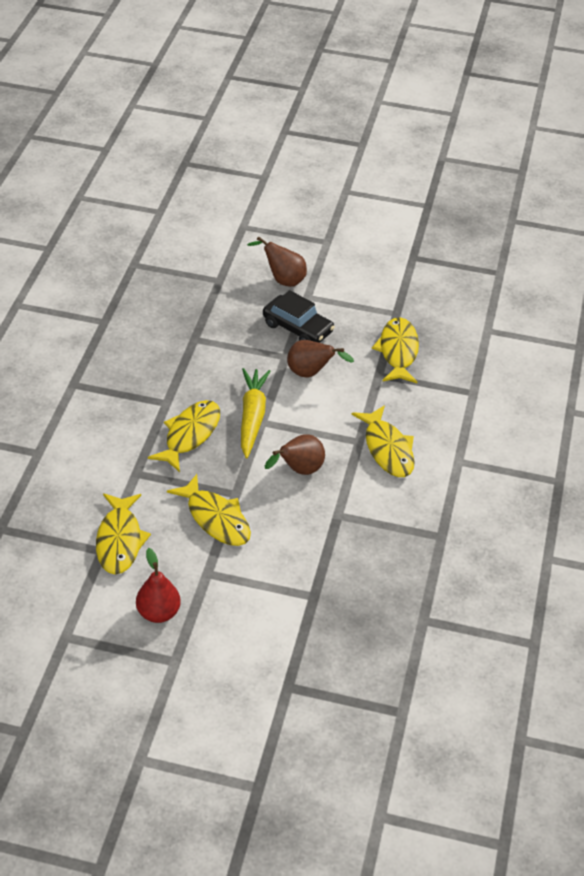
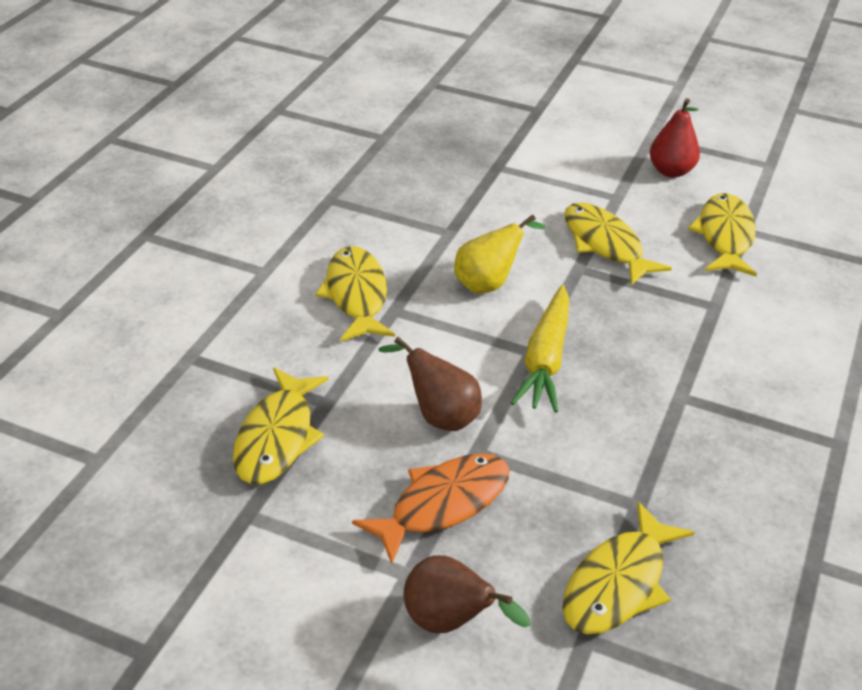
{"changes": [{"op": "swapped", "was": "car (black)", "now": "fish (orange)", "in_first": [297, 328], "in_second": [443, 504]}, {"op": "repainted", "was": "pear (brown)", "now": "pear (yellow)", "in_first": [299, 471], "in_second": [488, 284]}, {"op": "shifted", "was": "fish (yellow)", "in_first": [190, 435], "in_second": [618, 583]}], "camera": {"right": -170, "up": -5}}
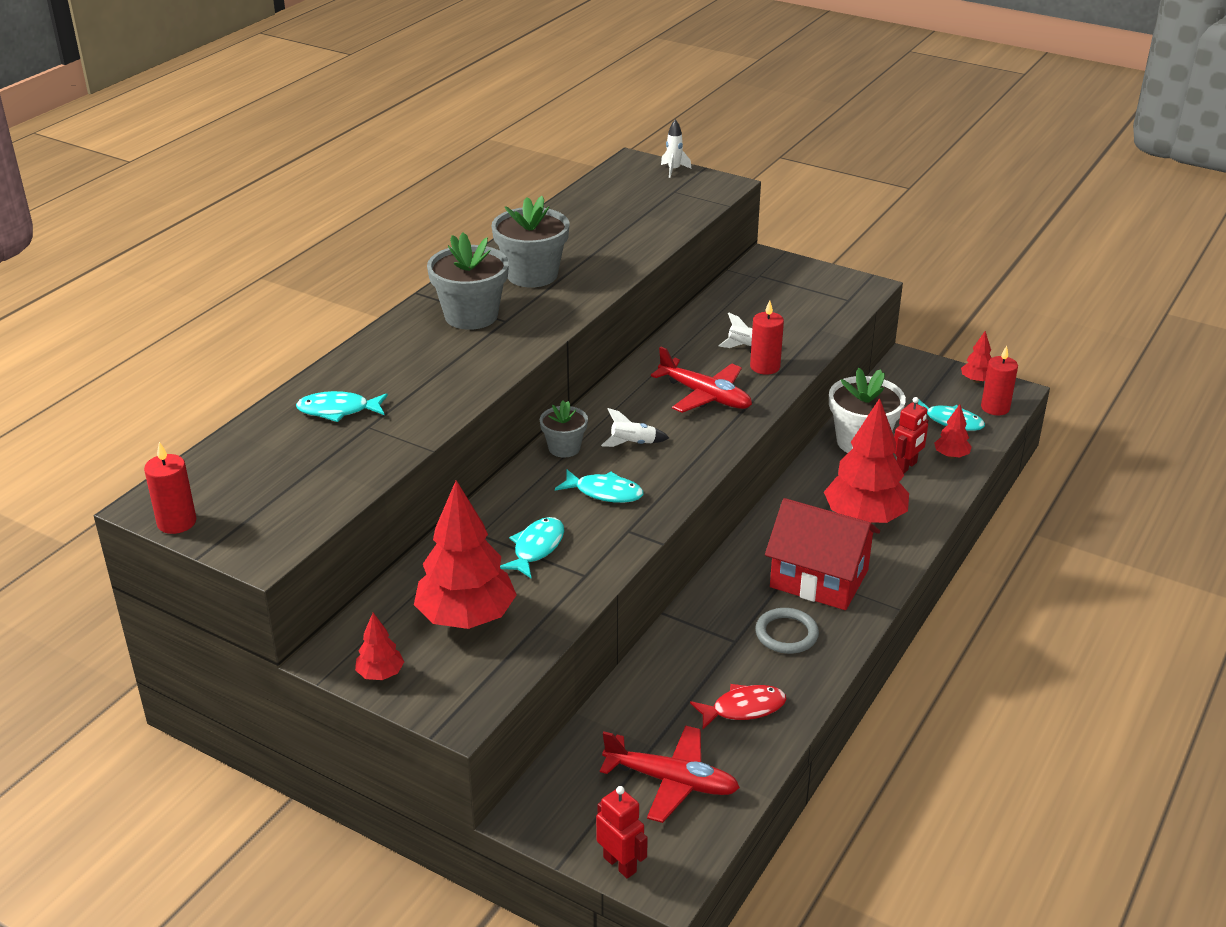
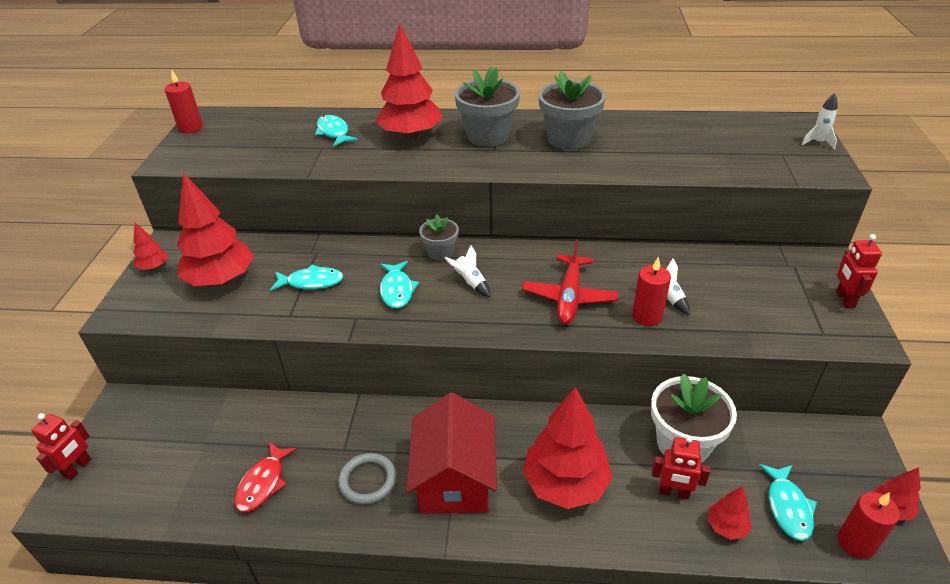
{"changes": [{"op": "rotated", "was": "fish (red)", "in_first": [743, 708], "in_second": [263, 483], "clockwise": 60}, {"op": "new", "now": "tree (red)", "in_second": [410, 135]}, {"op": "new", "now": "robot (red)", "in_second": [844, 299]}, {"op": "gone", "was": "plane (red)", "in_first": [671, 781]}], "camera": {"right": 65, "up": 5}}
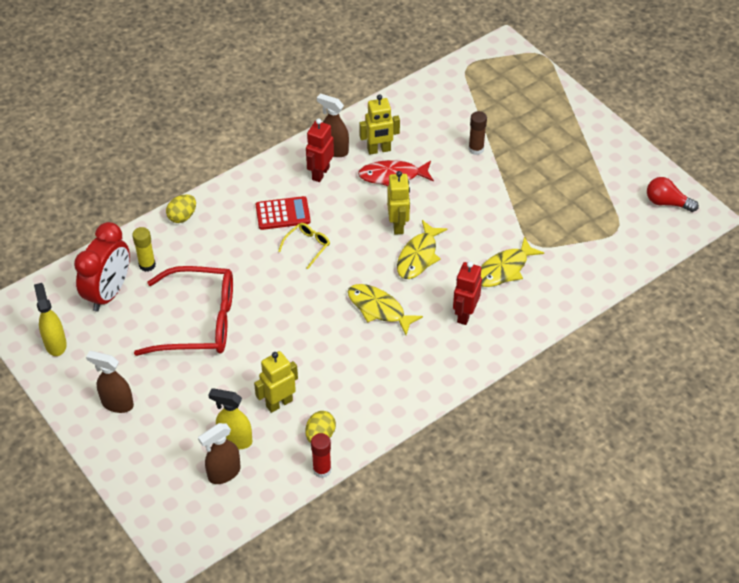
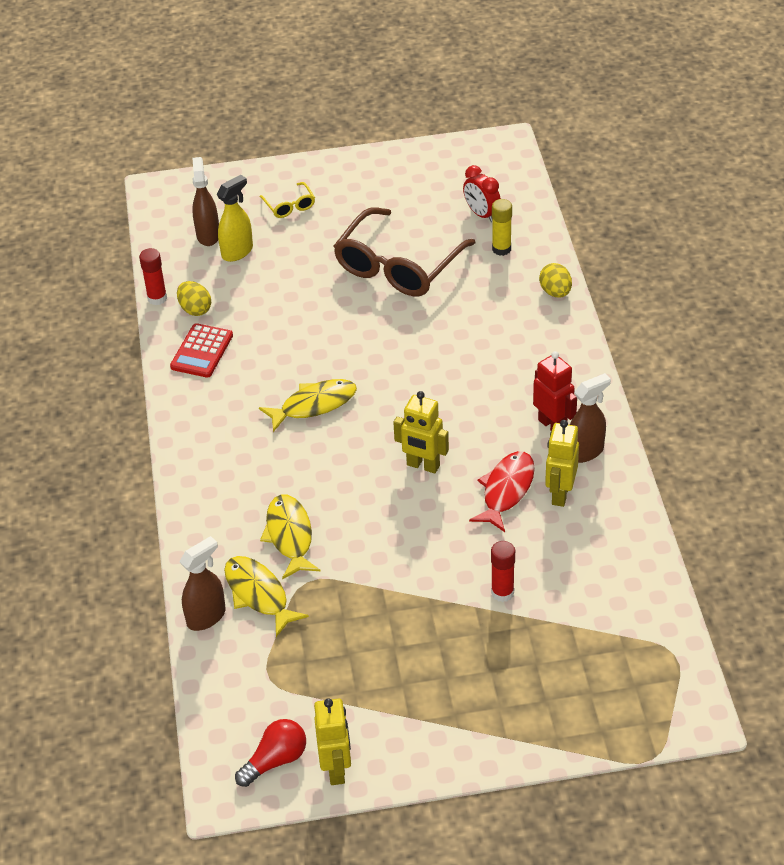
{"changes": [{"op": "shifted", "was": "calculator (red)", "in_first": [283, 213], "in_second": [202, 351]}, {"op": "shifted", "was": "spray bottle (brown)", "in_first": [117, 404], "in_second": [206, 617]}, {"op": "shifted", "was": "fish (yellow)", "in_first": [418, 256], "in_second": [259, 594]}, {"op": "shifted", "was": "glasses (yellow)", "in_first": [307, 246], "in_second": [289, 206]}, {"op": "shifted", "was": "robot (yellow)", "in_first": [279, 403], "in_second": [336, 769]}, {"op": "repainted", "was": "glasses (red)", "now": "glasses (brown)", "in_first": [199, 321], "in_second": [398, 266]}, {"op": "scaled", "was": "clock (red)", "in_first": [109, 293], "in_second": [481, 214], "ratio": 0.58}, {"op": "repainted", "was": "glue stick (brown)", "now": "glue stick (red)", "in_first": [476, 149], "in_second": [502, 593]}, {"op": "gone", "was": "spray bottle (yellow)", "in_first": [55, 344]}, {"op": "gone", "was": "robot (red)", "in_first": [465, 314]}], "camera": {"right": 120, "up": -5}}
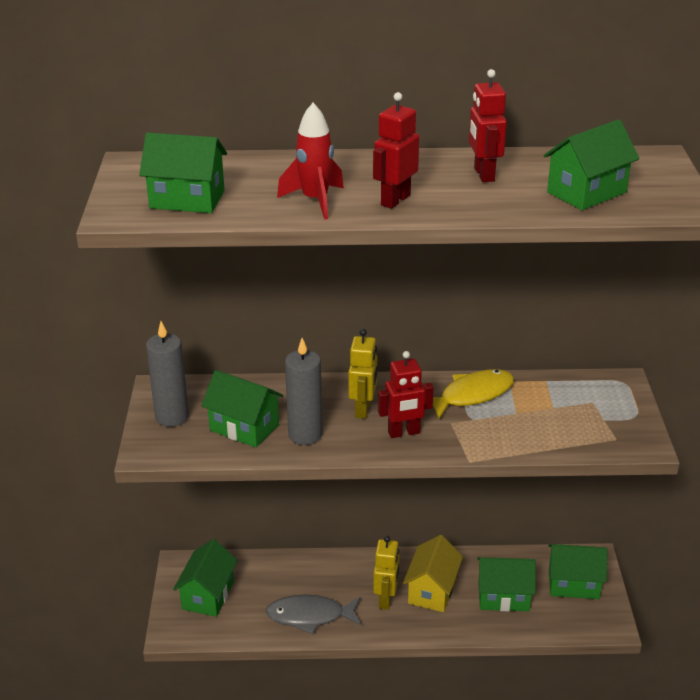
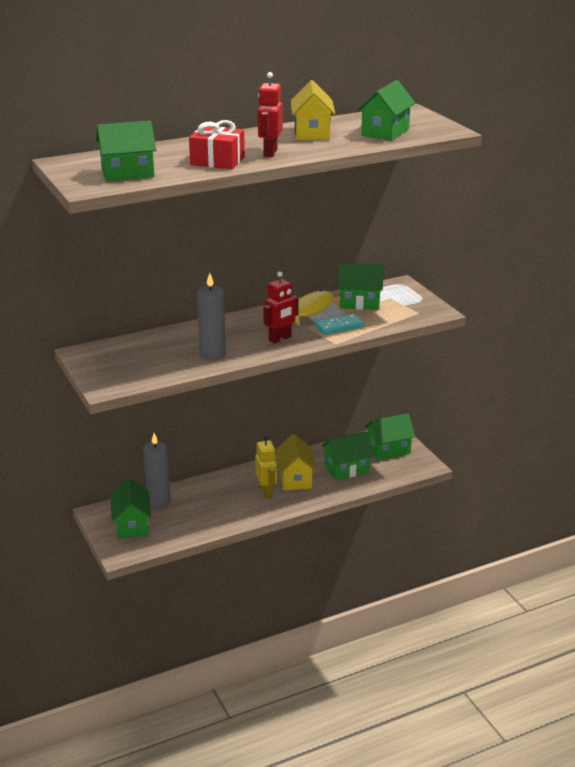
{"changes": [{"op": "shifted", "was": "candle (grey)", "in_first": [172, 417], "in_second": [158, 500]}, {"op": "swapped", "was": "rocket (red)", "now": "gift (red)", "in_first": [315, 201], "in_second": [217, 161]}, {"op": "swapped", "was": "robot (red)", "now": "house (yellow)", "in_first": [483, 174], "in_second": [312, 133]}, {"op": "new", "now": "domino (turquoise)", "in_second": [339, 326]}, {"op": "shifted", "was": "house (green)", "in_first": [244, 427], "in_second": [359, 302]}, {"op": "gone", "was": "fish (grey)", "in_first": [310, 616]}, {"op": "gone", "was": "robot (yellow)", "in_first": [363, 409]}], "camera": {"right": -25, "up": -5}}
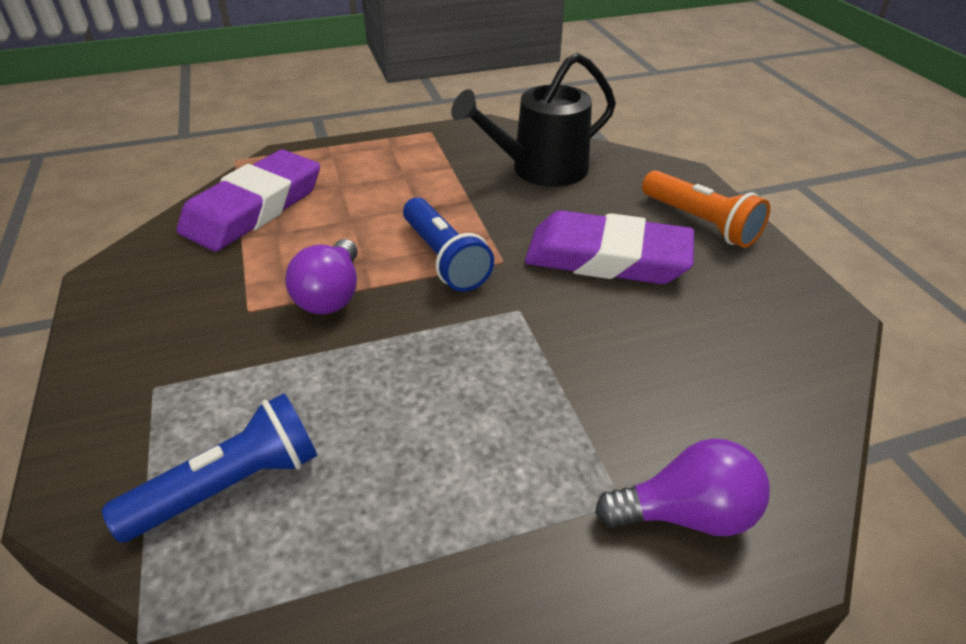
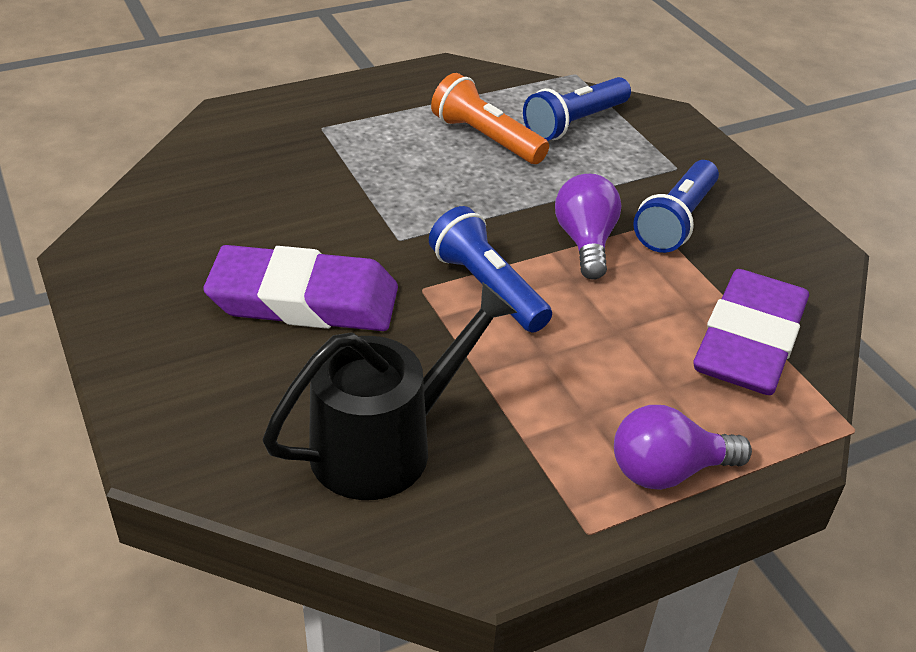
{"changes": [{"op": "shifted", "was": "flashlight (orange)", "in_first": [700, 222], "in_second": [486, 138]}, {"op": "shifted", "was": "light bulb (purple)", "in_first": [686, 514], "in_second": [668, 471]}, {"op": "new", "now": "flashlight (blue)", "in_second": [676, 221]}], "camera": {"right": 170, "up": 0}}
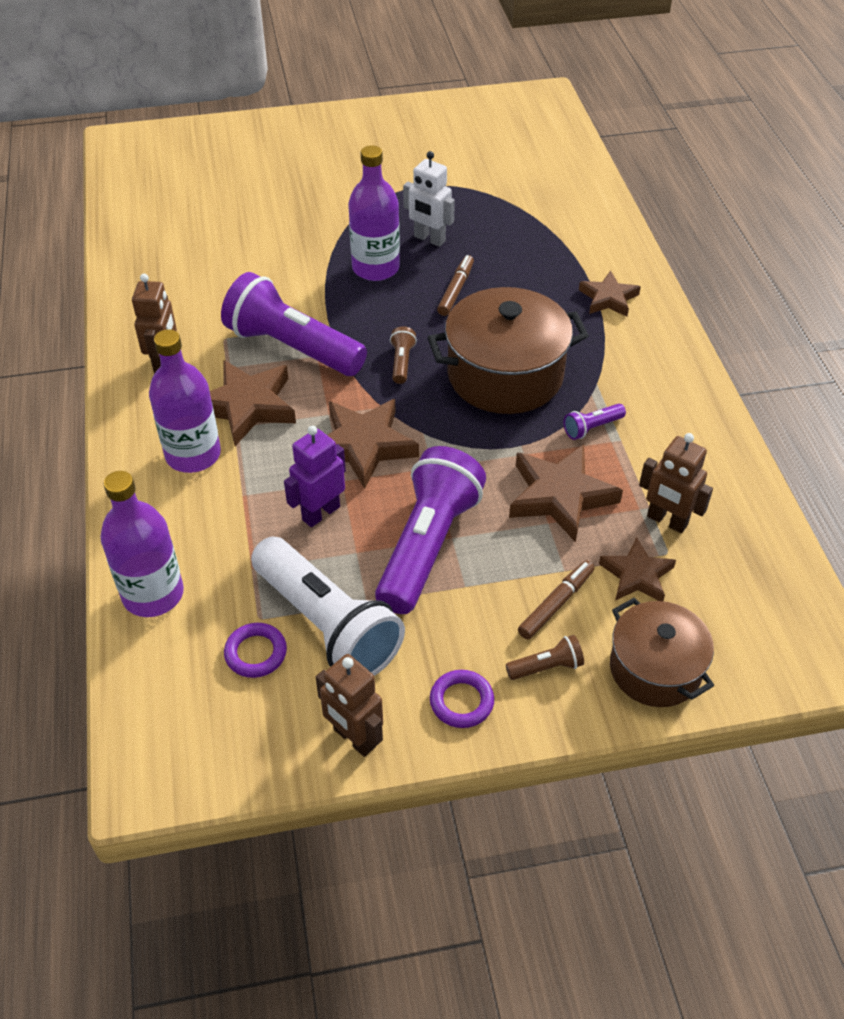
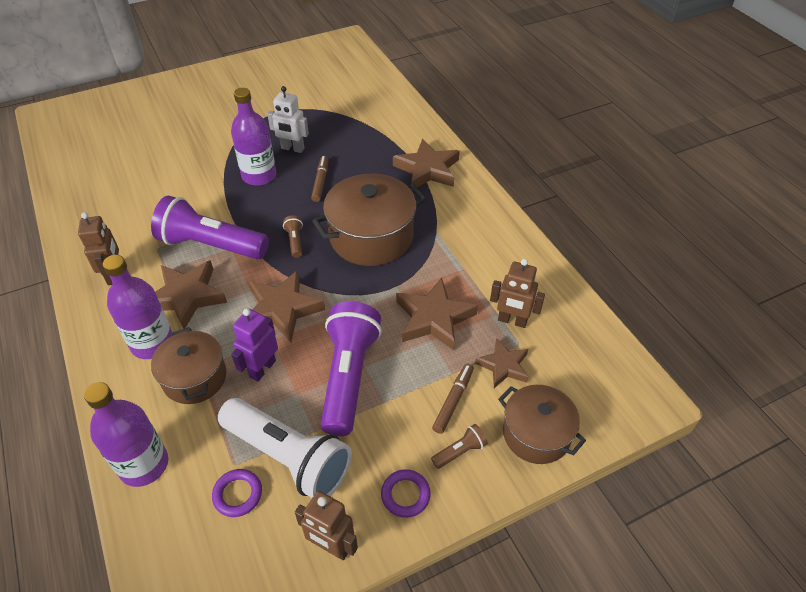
{"changes": [{"op": "new", "now": "pot (brown)", "in_second": [195, 378]}, {"op": "scaled", "was": "star (brown)", "in_first": [608, 298], "in_second": [427, 169], "ratio": 1.59}, {"op": "gone", "was": "flashlight (purple)", "in_first": [592, 428]}], "camera": {"right": -15, "up": 0}}
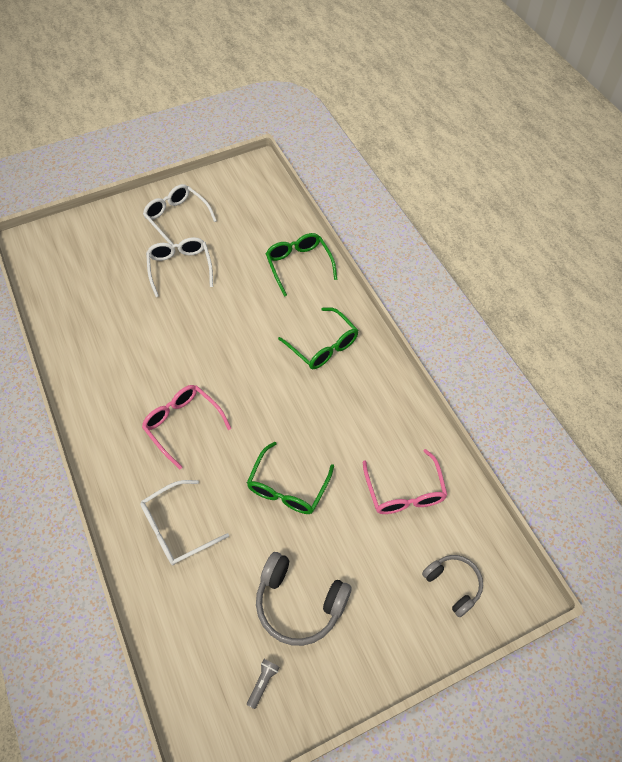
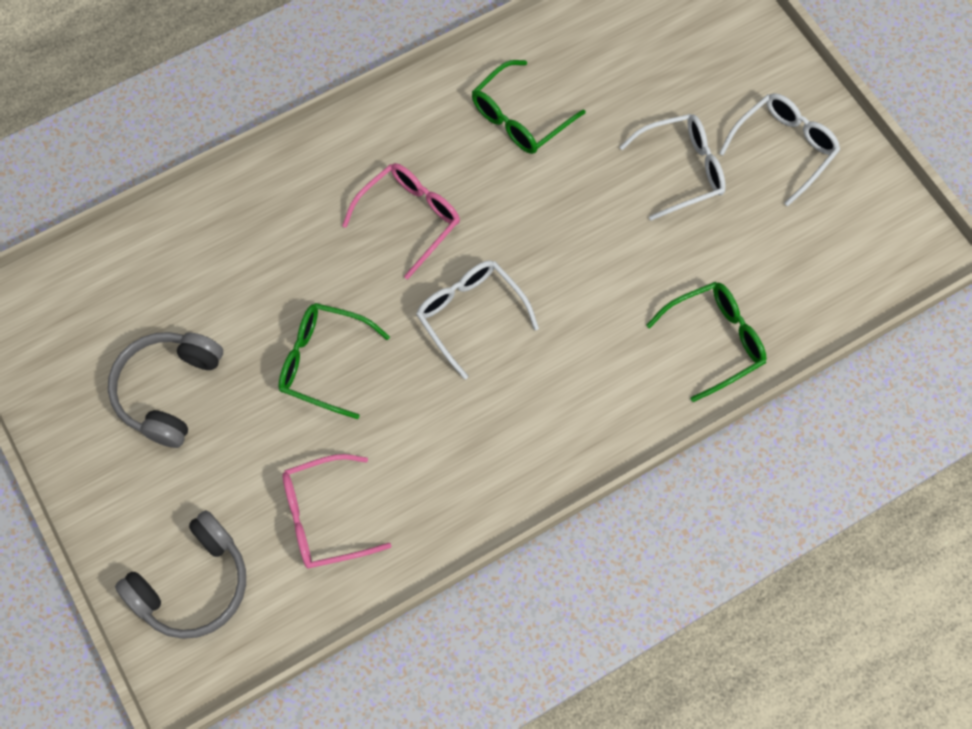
{"changes": [{"op": "scaled", "was": "headphones (grey)", "in_first": [453, 584], "in_second": [193, 584], "ratio": 1.57}, {"op": "shifted", "was": "glasses (white)", "in_first": [176, 528], "in_second": [470, 314]}, {"op": "shifted", "was": "glasses (green)", "in_first": [323, 346], "in_second": [519, 118]}, {"op": "gone", "was": "flashlight (grey)", "in_first": [263, 682]}], "camera": {"right": 85, "up": 10}}
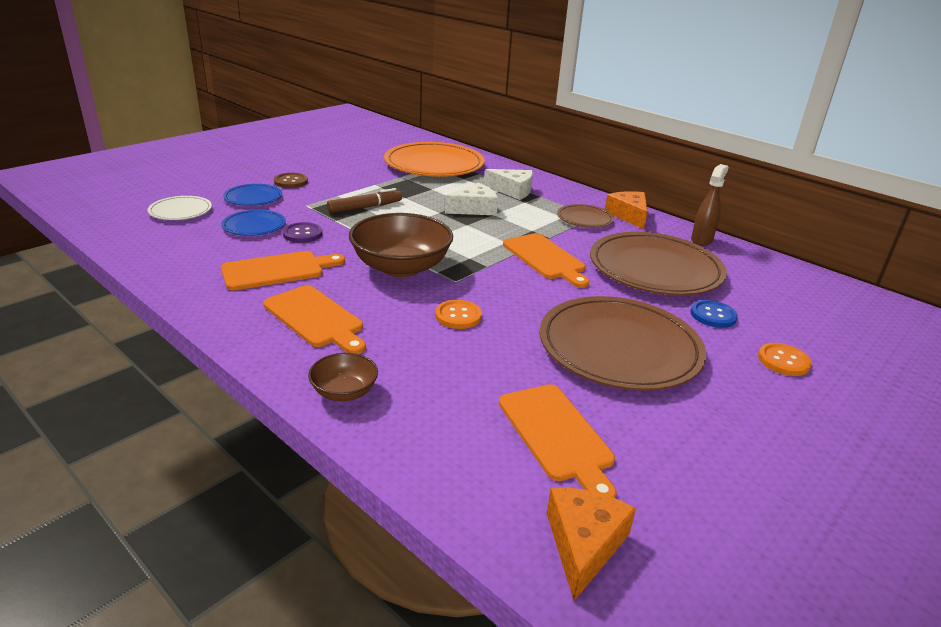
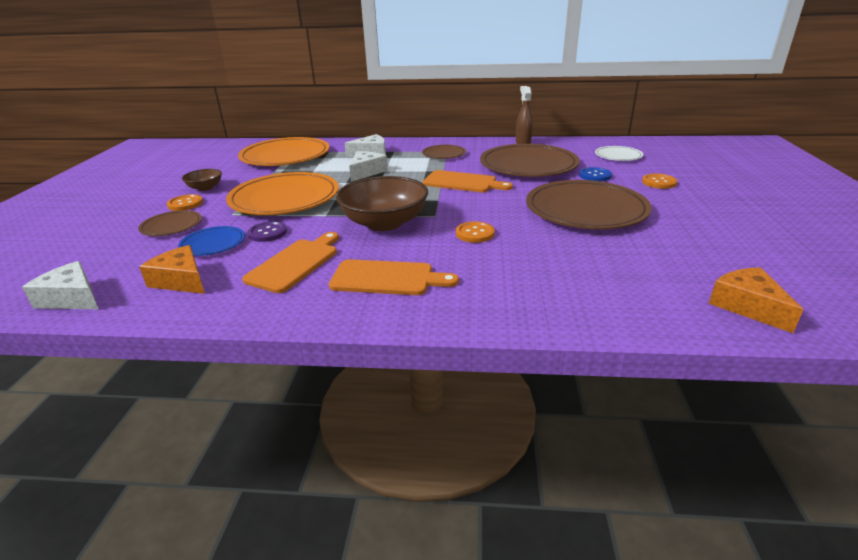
{"changes": [{"op": "new", "now": "cheese (white)", "in_second": [72, 298]}, {"op": "repainted", "was": "plate (blue)", "now": "plate (brown)", "in_first": [253, 198], "in_second": [171, 226]}, {"op": "shifted", "was": "cheese (orange)", "in_first": [628, 215], "in_second": [181, 280]}, {"op": "repainted", "was": "button (brown)", "now": "button (orange)", "in_first": [291, 182], "in_second": [185, 204]}, {"op": "shifted", "was": "bowl (brown)", "in_first": [344, 392], "in_second": [205, 188]}, {"op": "swapped", "was": "marker (brown)", "now": "plate (orange)", "in_first": [365, 207], "in_second": [284, 198]}, {"op": "shifted", "was": "plate (white)", "in_first": [180, 211], "in_second": [618, 156]}, {"op": "gone", "was": "cutting board (orange)", "in_first": [557, 435]}], "camera": {"right": -35, "up": 0}}
